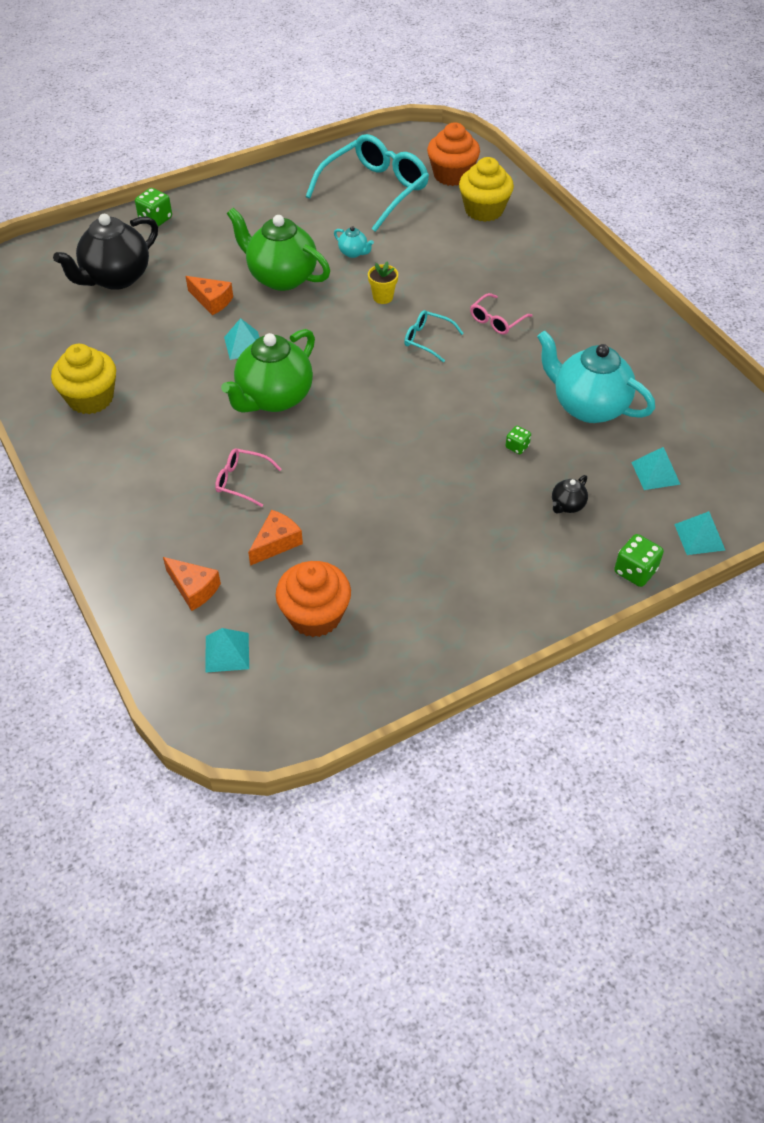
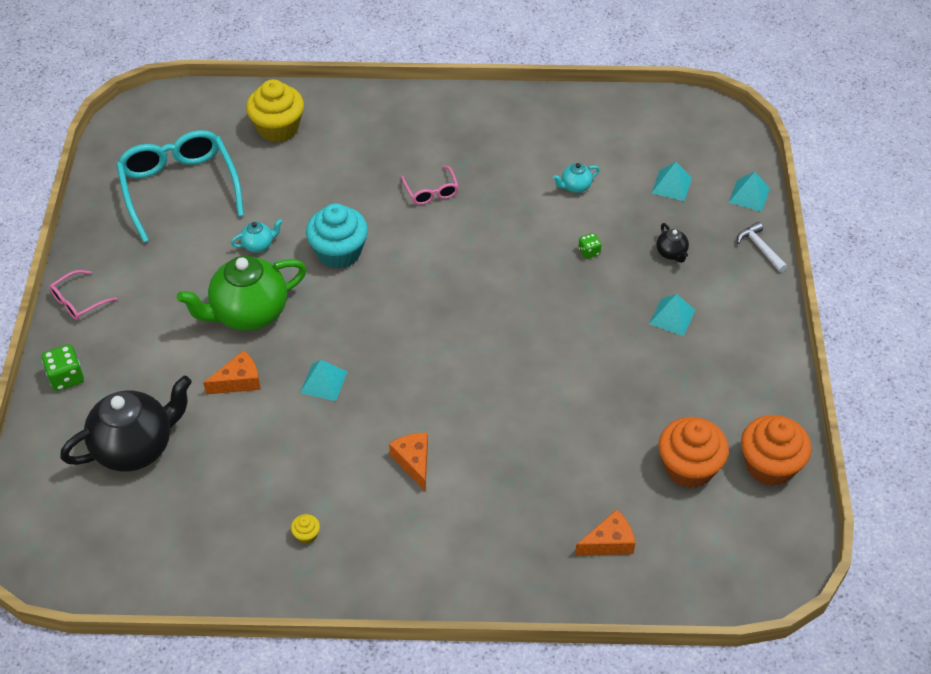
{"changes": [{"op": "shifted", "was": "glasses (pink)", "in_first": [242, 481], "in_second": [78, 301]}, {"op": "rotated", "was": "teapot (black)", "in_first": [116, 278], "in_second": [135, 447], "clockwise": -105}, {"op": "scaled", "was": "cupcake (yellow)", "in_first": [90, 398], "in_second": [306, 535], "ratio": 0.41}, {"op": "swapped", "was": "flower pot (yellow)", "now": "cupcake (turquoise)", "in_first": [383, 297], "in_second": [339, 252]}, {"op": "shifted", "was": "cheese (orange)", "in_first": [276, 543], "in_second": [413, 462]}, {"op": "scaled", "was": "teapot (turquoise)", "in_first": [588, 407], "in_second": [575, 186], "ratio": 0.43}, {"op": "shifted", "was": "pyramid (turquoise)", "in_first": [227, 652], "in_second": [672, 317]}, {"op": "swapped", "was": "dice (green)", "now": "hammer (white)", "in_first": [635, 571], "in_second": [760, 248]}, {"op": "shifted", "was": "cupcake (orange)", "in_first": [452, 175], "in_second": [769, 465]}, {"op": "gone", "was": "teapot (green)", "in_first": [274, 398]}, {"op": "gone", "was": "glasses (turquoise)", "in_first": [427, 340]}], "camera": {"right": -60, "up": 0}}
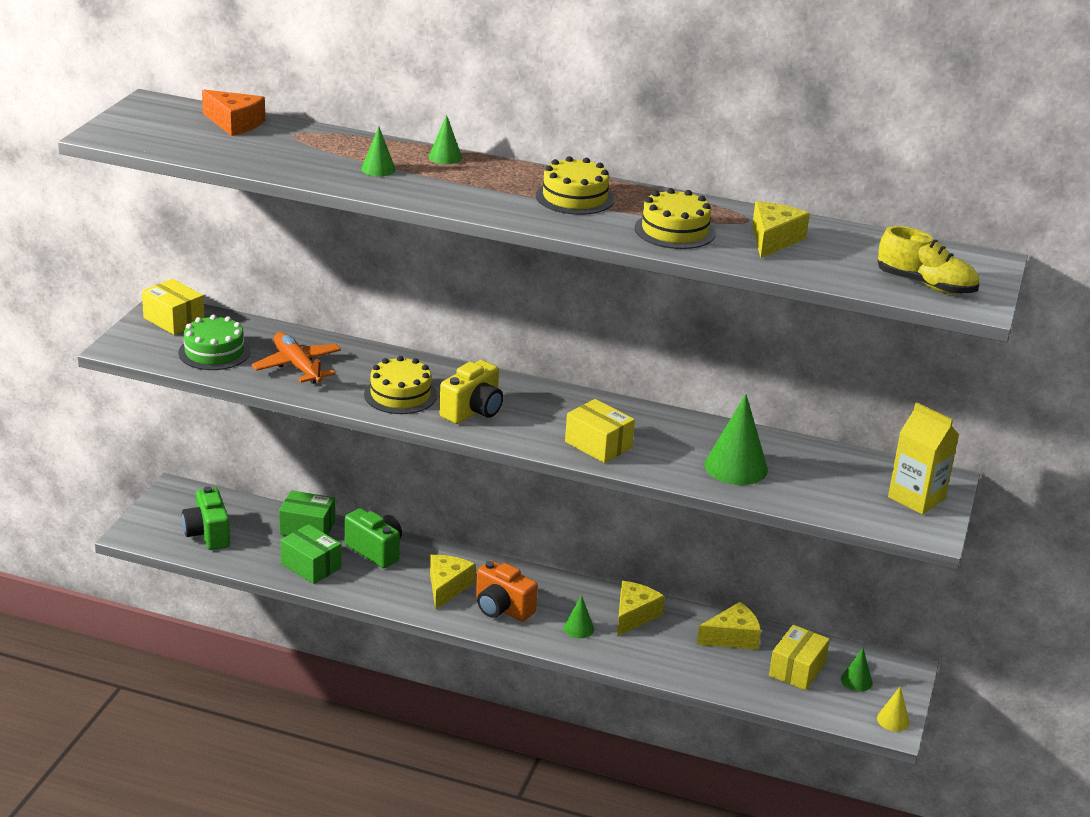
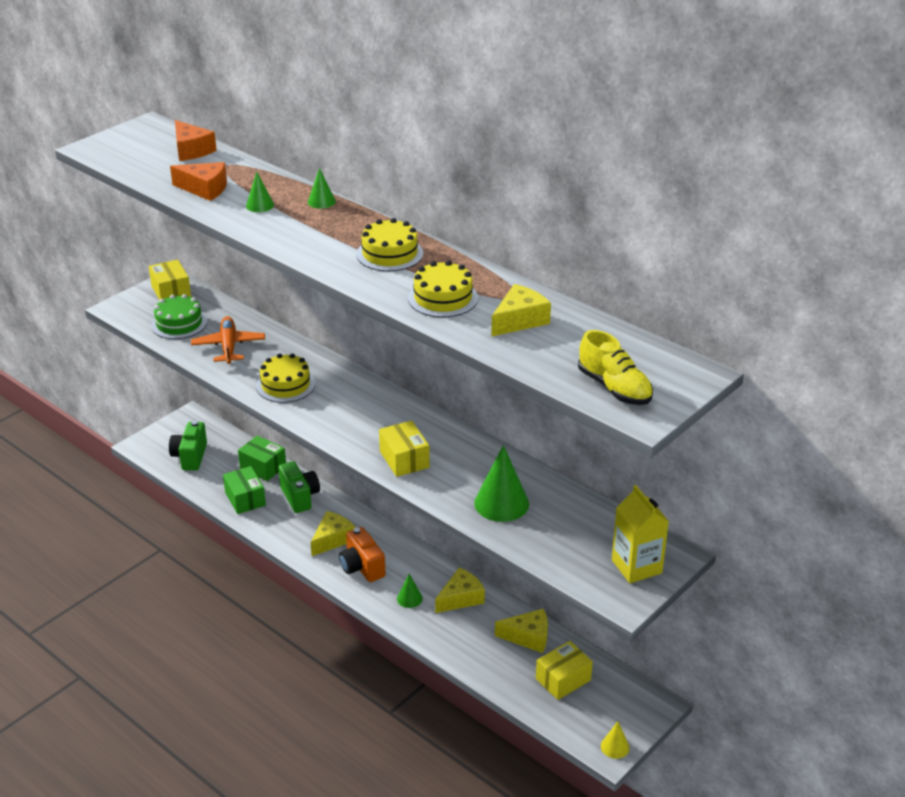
{"changes": [{"op": "new", "now": "cheese (orange)", "in_second": [205, 189]}, {"op": "gone", "was": "camera (yellow)", "in_first": [473, 411]}, {"op": "gone", "was": "cone (green)", "in_first": [856, 681]}], "camera": {"right": 25, "up": 5}}
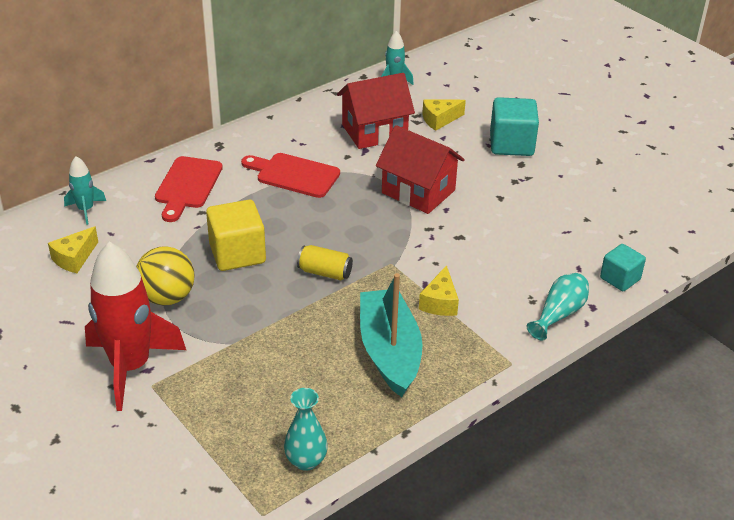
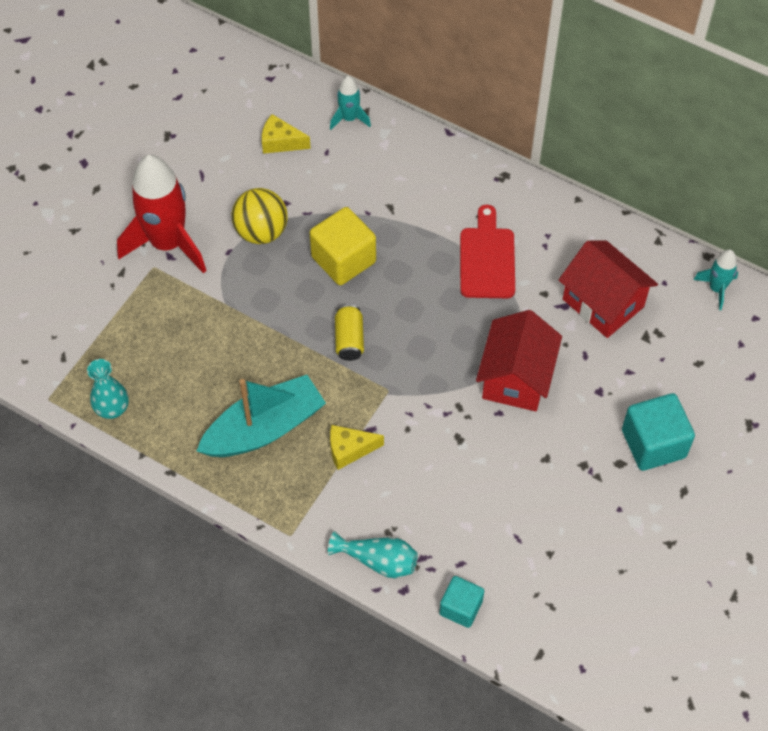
{"changes": [{"op": "gone", "was": "cutting board (red)", "in_first": [187, 186]}, {"op": "gone", "was": "cheese (yellow)", "in_first": [439, 120]}], "camera": {"right": 70, "up": 20}}
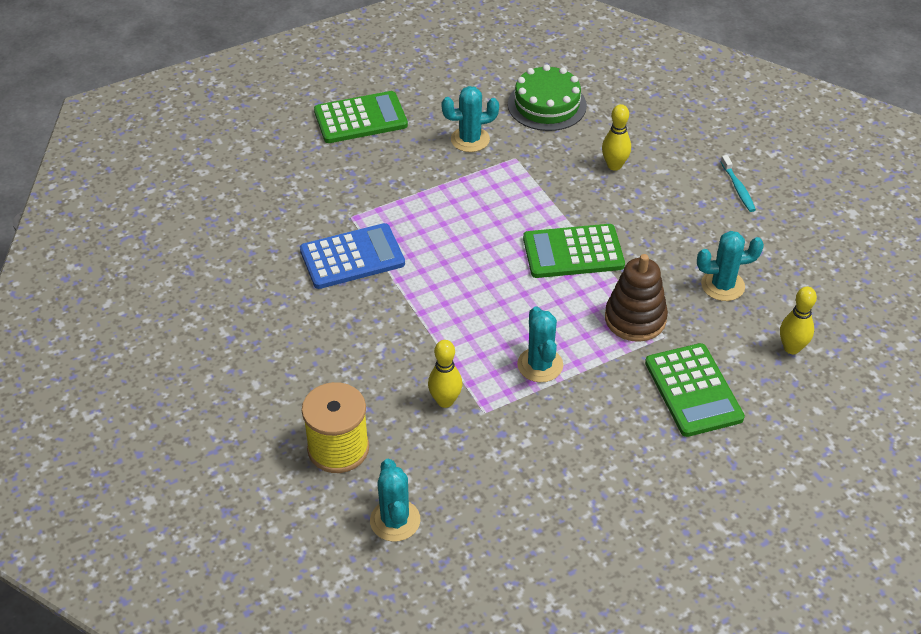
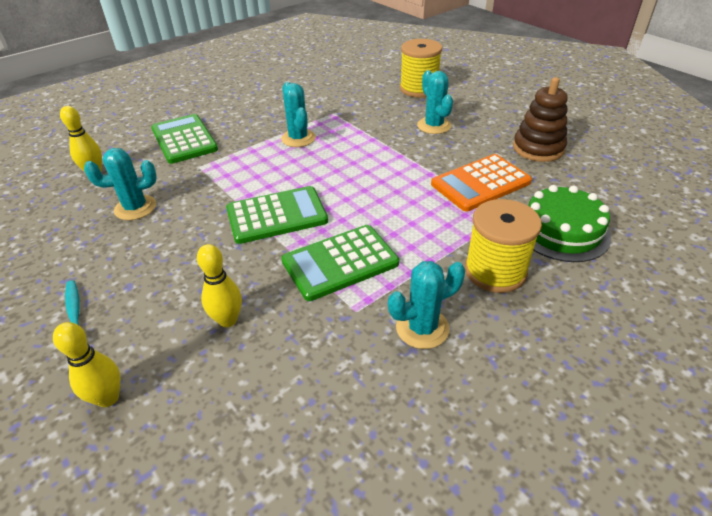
{"changes": [{"op": "shifted", "was": "bowling pin (yellow)", "in_first": [445, 401], "in_second": [108, 398]}, {"op": "shifted", "was": "calculator (green)", "in_first": [360, 118], "in_second": [340, 262]}, {"op": "shifted", "was": "cactus (turquoise)", "in_first": [395, 520], "in_second": [434, 126]}, {"op": "repainted", "was": "calculator (blue)", "now": "calculator (orange)", "in_first": [352, 257], "in_second": [480, 183]}, {"op": "new", "now": "spool (yellow)", "in_second": [495, 271]}, {"op": "shifted", "was": "stacking toy (brown)", "in_first": [635, 319], "in_second": [538, 148]}, {"op": "shifted", "was": "cake (green)", "in_first": [547, 105], "in_second": [562, 230]}], "camera": {"right": 170, "up": -5}}
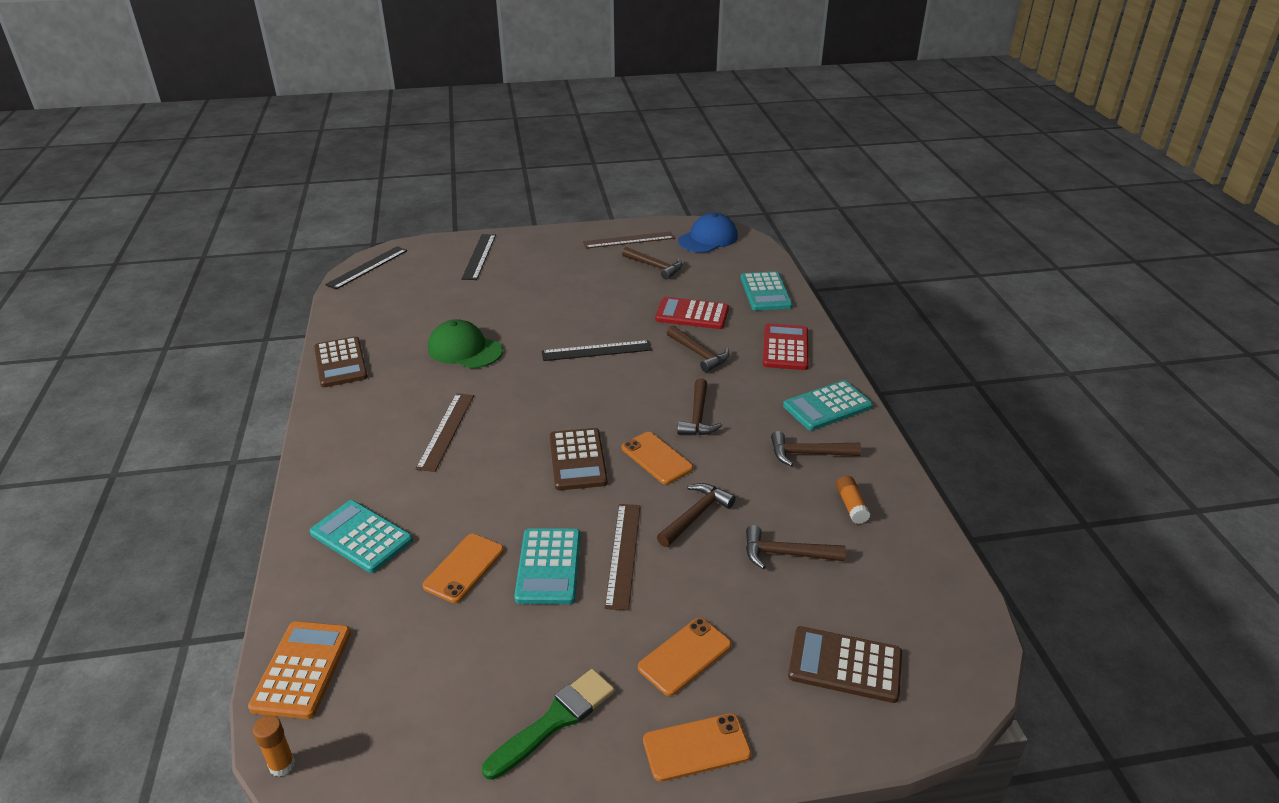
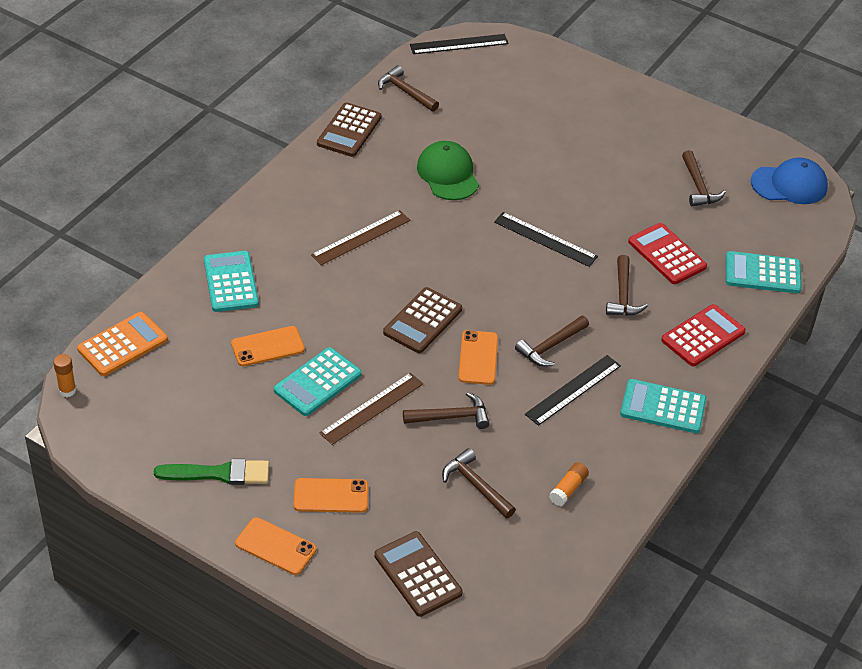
{"changes": [{"op": "shifted", "was": "hammer (brown)", "in_first": [808, 454], "in_second": [405, 92]}, {"op": "shifted", "was": "ruler (black)", "in_first": [479, 256], "in_second": [573, 390]}, {"op": "rotated", "was": "calculator (turquoise)", "in_first": [765, 292], "in_second": [762, 273], "clockwise": 60}, {"op": "gone", "was": "ruler (brown)", "in_first": [628, 240]}], "camera": {"right": 40, "up": 10}}
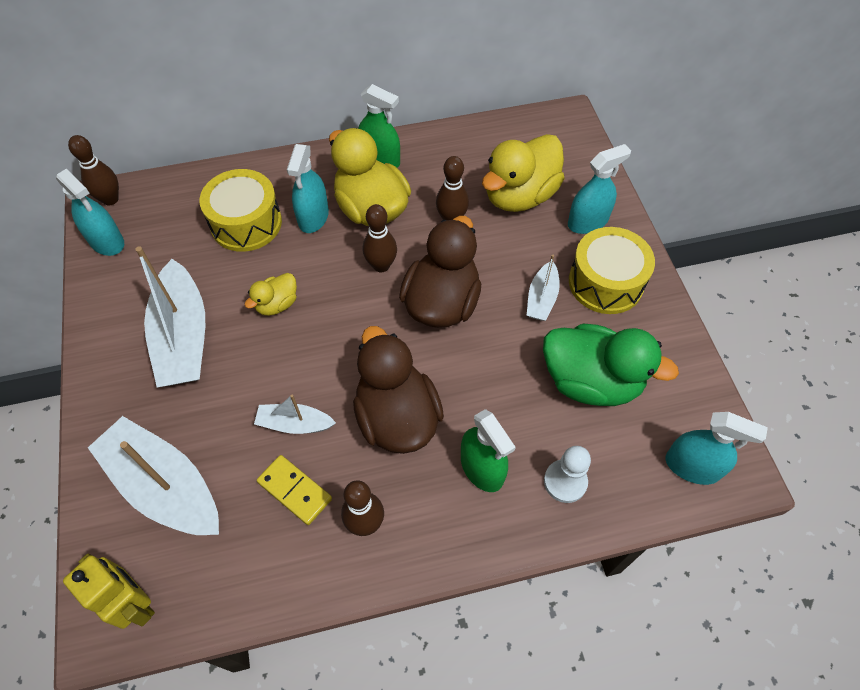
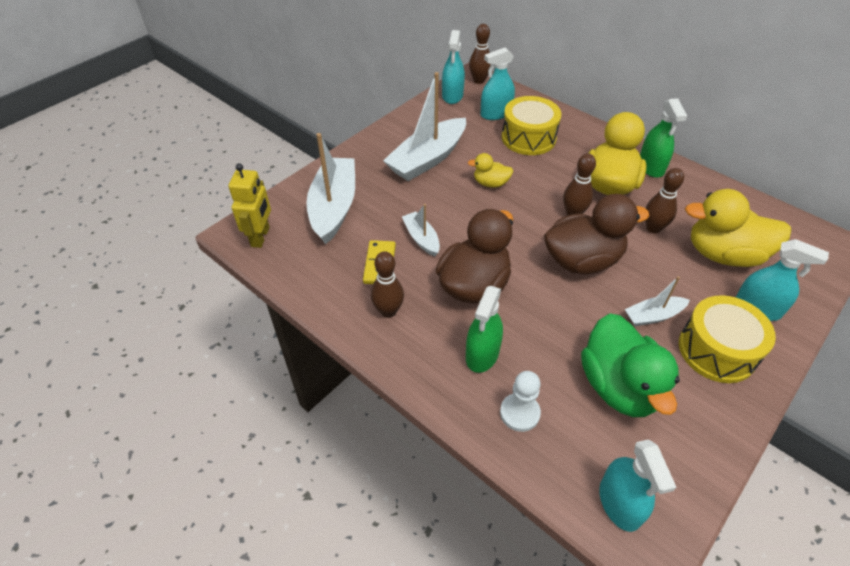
{"changes": [{"op": "shifted", "was": "spray bottle (turquoise)", "in_first": [313, 217], "in_second": [496, 113]}], "camera": {"right": 55, "up": -10}}
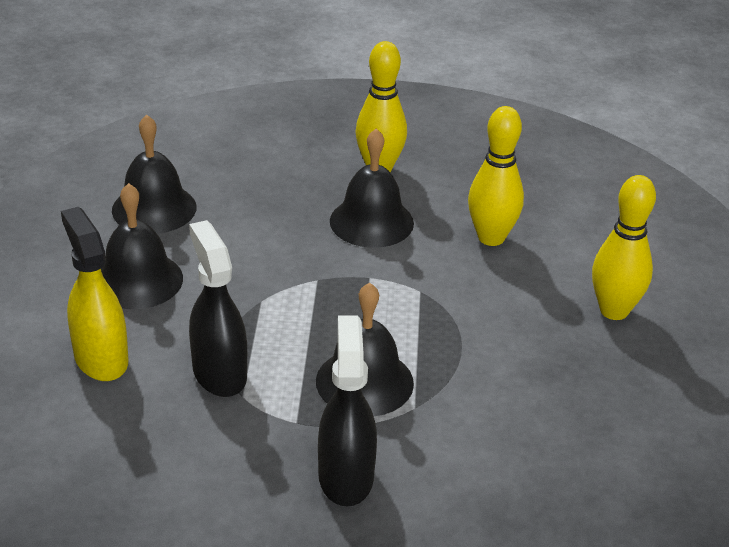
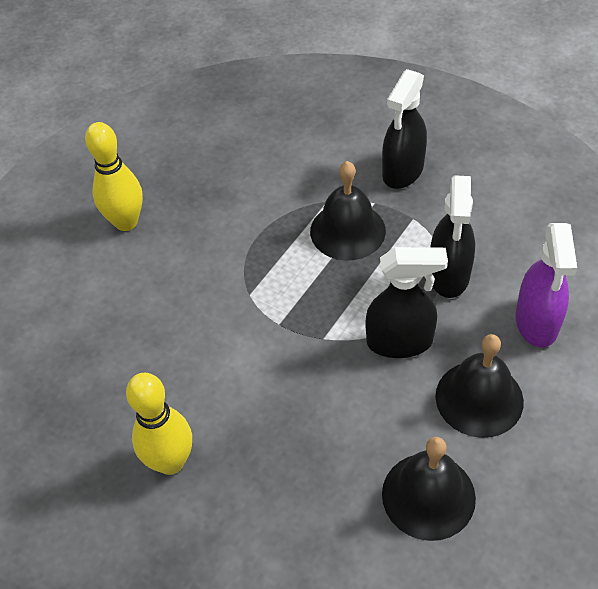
{"changes": [{"op": "new", "now": "spray bottle (black)", "in_second": [400, 342]}, {"op": "repainted", "was": "spray bottle (yellow)", "now": "spray bottle (purple)", "in_first": [101, 358], "in_second": [536, 322]}, {"op": "gone", "was": "bell (black)", "in_first": [371, 222]}, {"op": "gone", "was": "bowling pin (yellow)", "in_first": [491, 238]}], "camera": {"right": -145, "up": 15}}
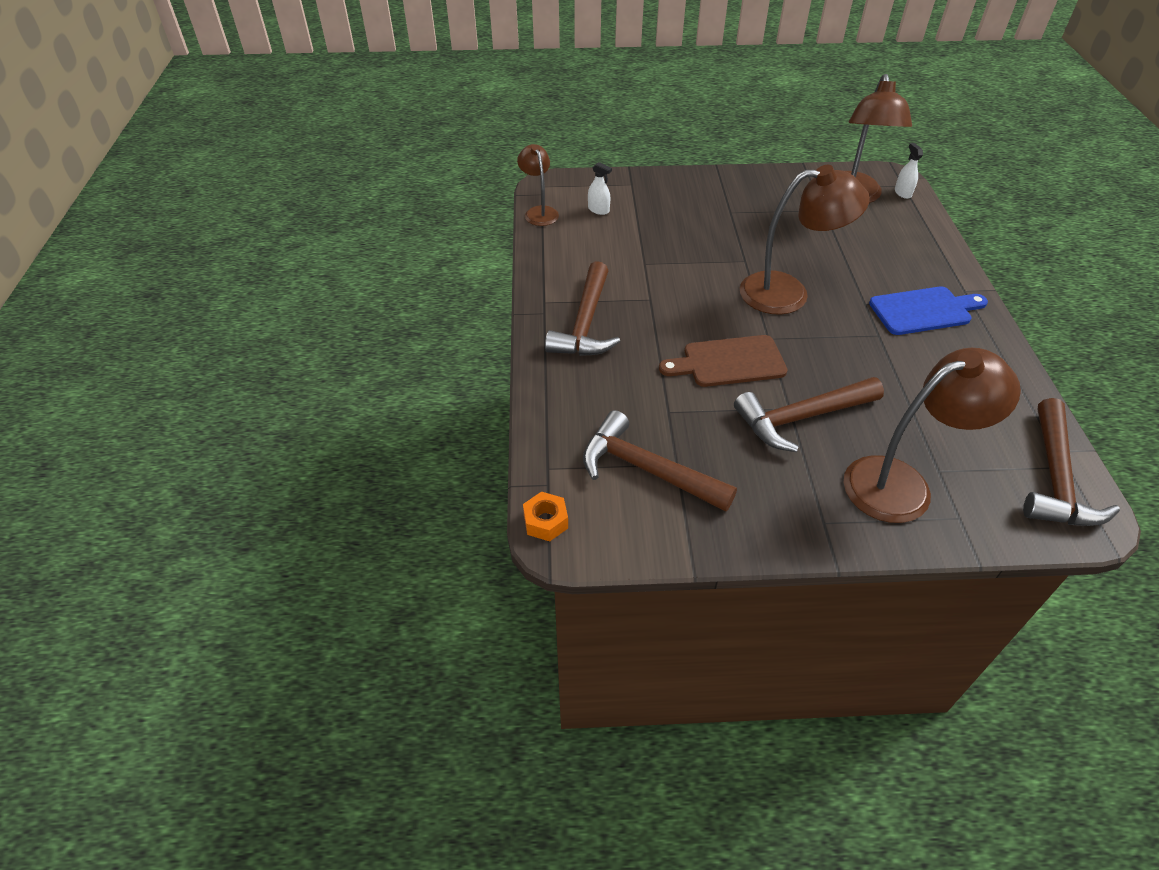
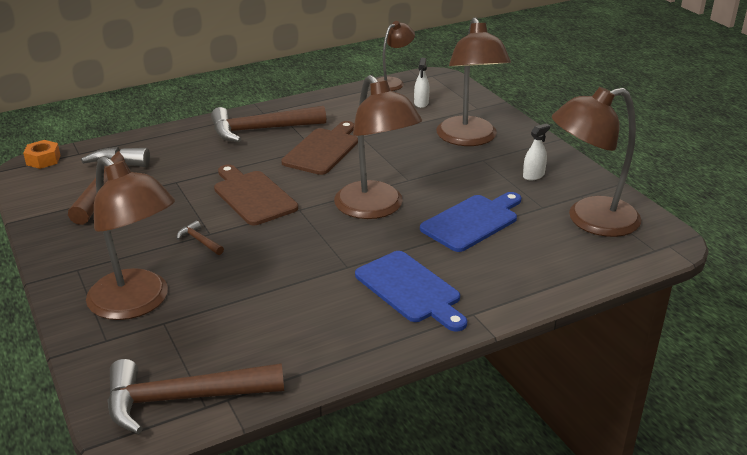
{"changes": [{"op": "scaled", "was": "hammer (brown)", "in_first": [801, 417], "in_second": [200, 241], "ratio": 0.42}, {"op": "new", "now": "cutting board (brown)", "in_second": [323, 150]}, {"op": "new", "now": "cutting board (blue)", "in_second": [472, 221]}, {"op": "new", "now": "lamp (brown)", "in_second": [469, 139]}, {"op": "shifted", "was": "spray bottle (white)", "in_first": [902, 193], "in_second": [533, 175]}], "camera": {"right": 65, "up": -15}}
